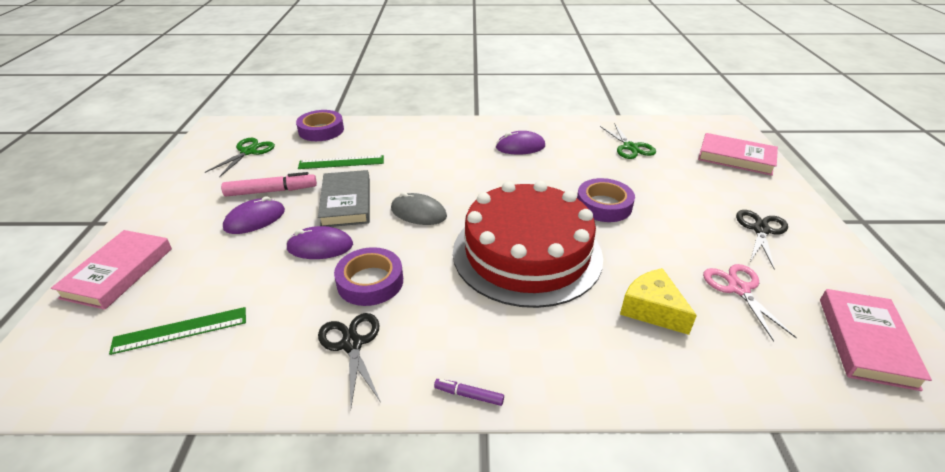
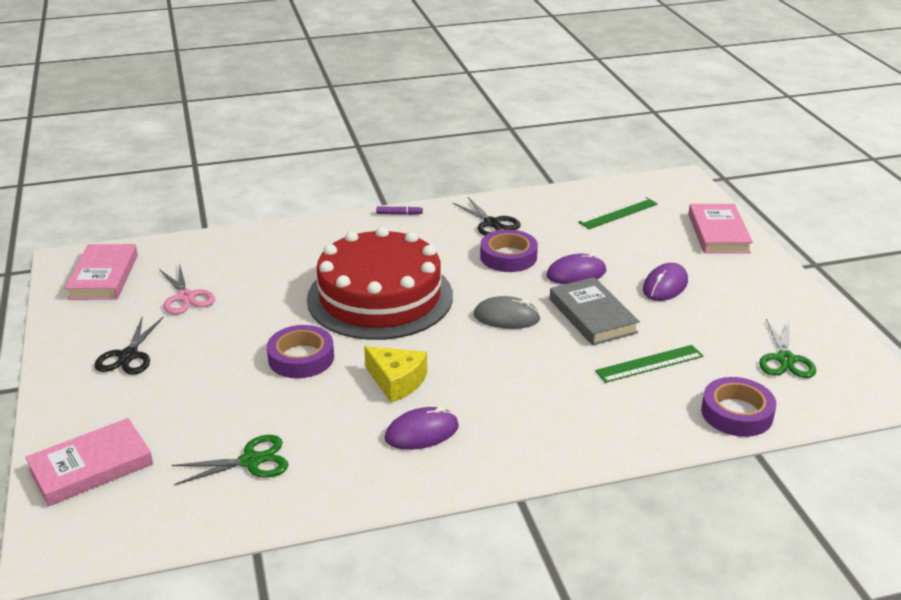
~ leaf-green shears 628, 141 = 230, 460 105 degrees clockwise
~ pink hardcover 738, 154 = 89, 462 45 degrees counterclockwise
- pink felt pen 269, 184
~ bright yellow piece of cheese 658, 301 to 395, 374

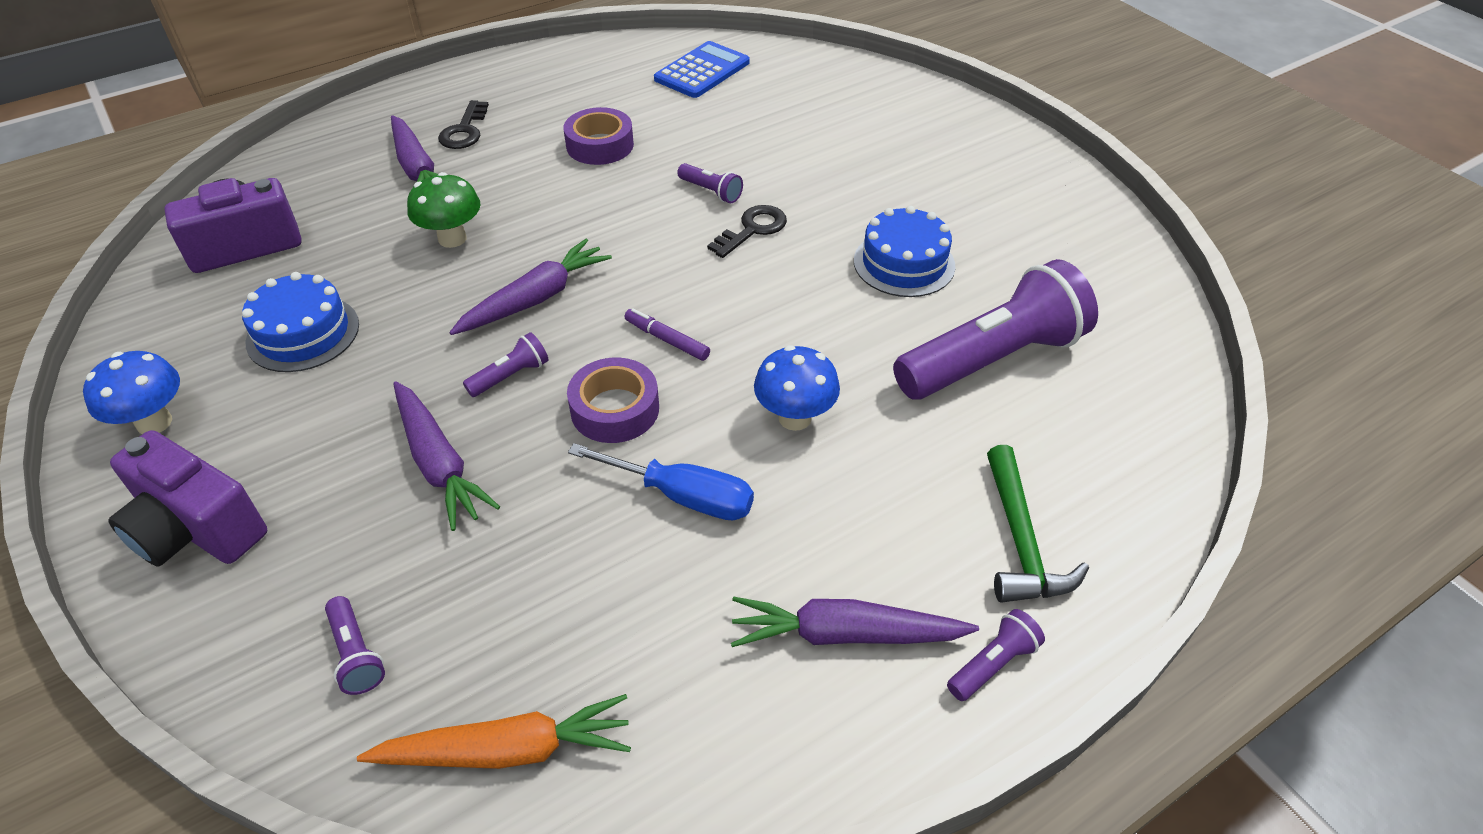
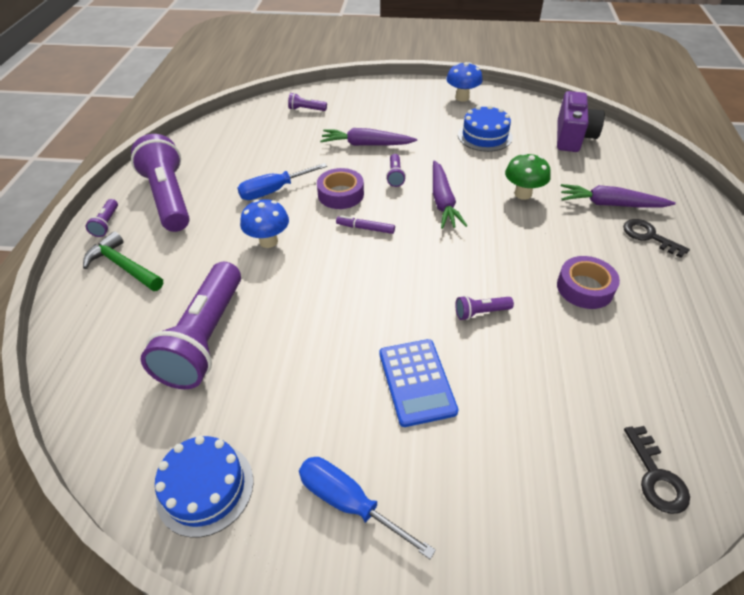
~ blue adding machine 702, 69 to 419, 383
~ ebony latchkey 747, 231 to 657, 470
~ blue cake 905, 251 to 204, 487
~ royal purple felt pen 667, 334 = 365, 224 150 degrees counterclockwise
- royal purple camera 187, 498
~ royal purple toy carrot 855, 621 to royal purple flashlight 160, 183
- bright orange toy carrot 494, 731
+ blue hand screwdriver 367, 508

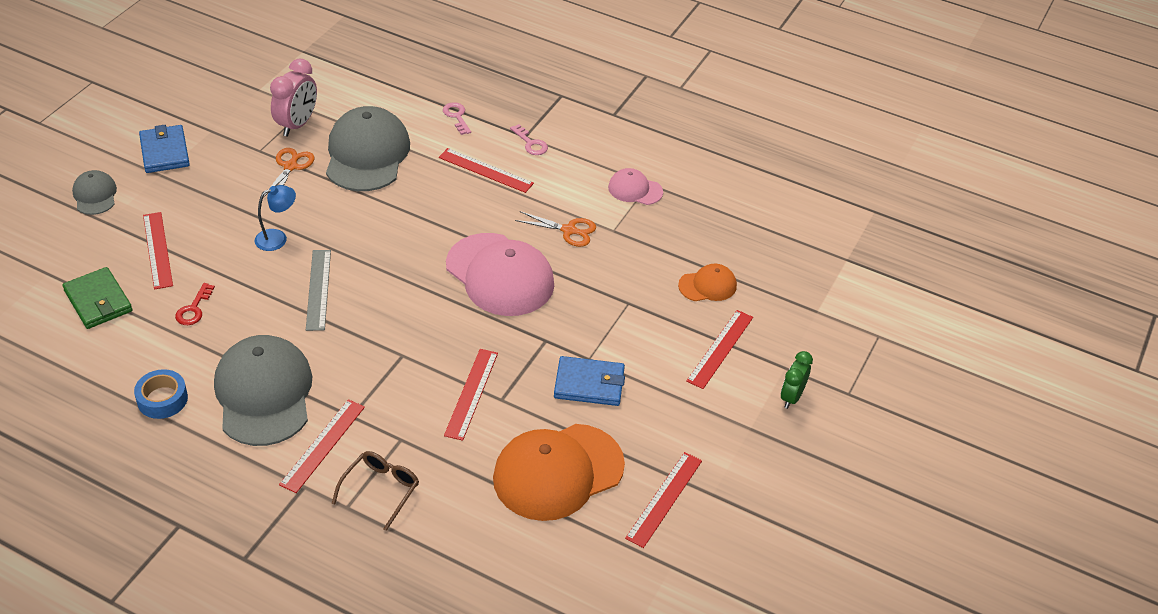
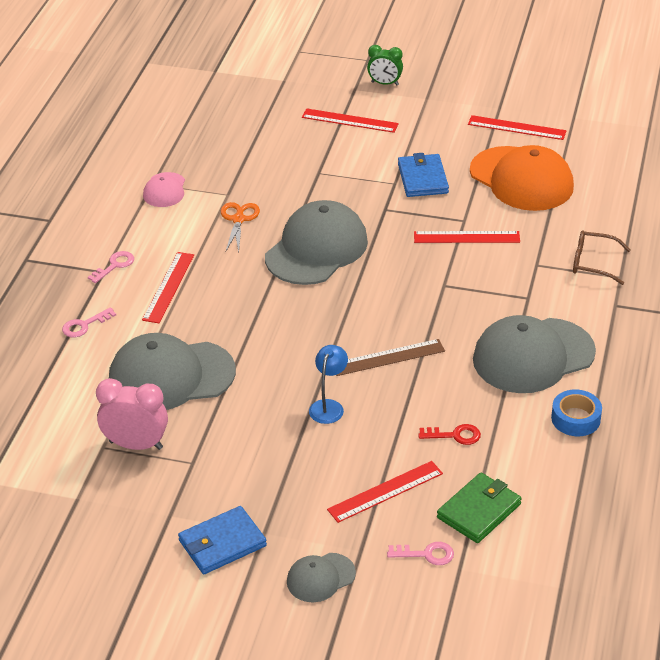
- bright orange shears 288, 173
~ blue reading lamp 275, 218 = 328, 384 60 degrees clockwise
~ pink cap 500, 274 to grey cap 316, 242
~ grey straightedge 318, 290 to russet straightedge 390, 357
- bright orange cap 707, 282
- red straightedge 322, 446
+ pink latchkey 420, 553

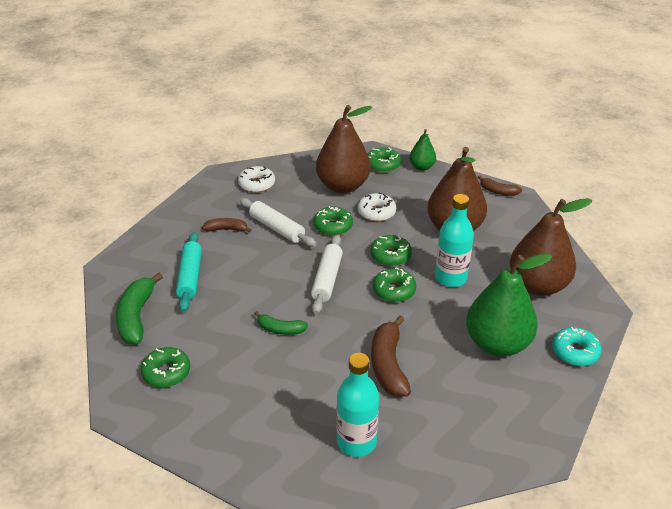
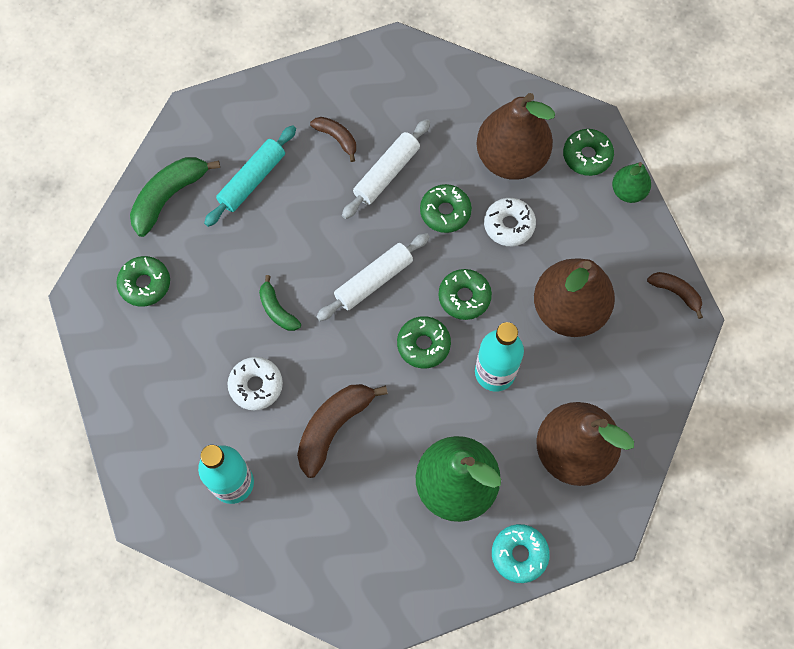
~ pure white doughnut 256, 179 to 255, 383
~ russet banana 500, 186 = 675, 295 150 degrees clockwise
~ pure white dough roller 278, 222 = 386, 169 45 degrees clockwise

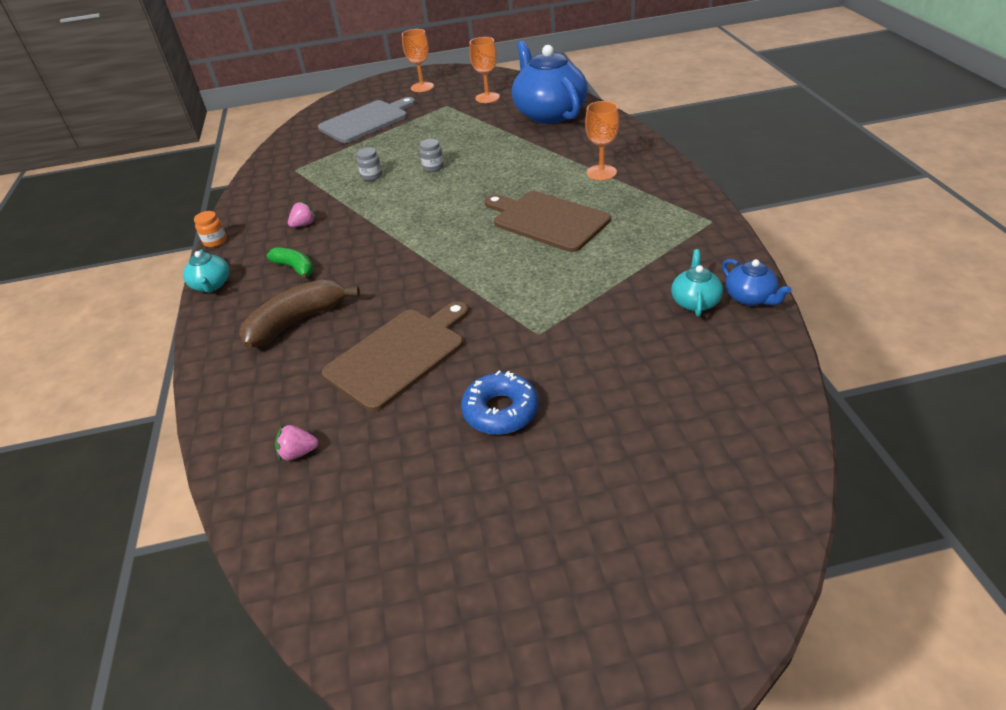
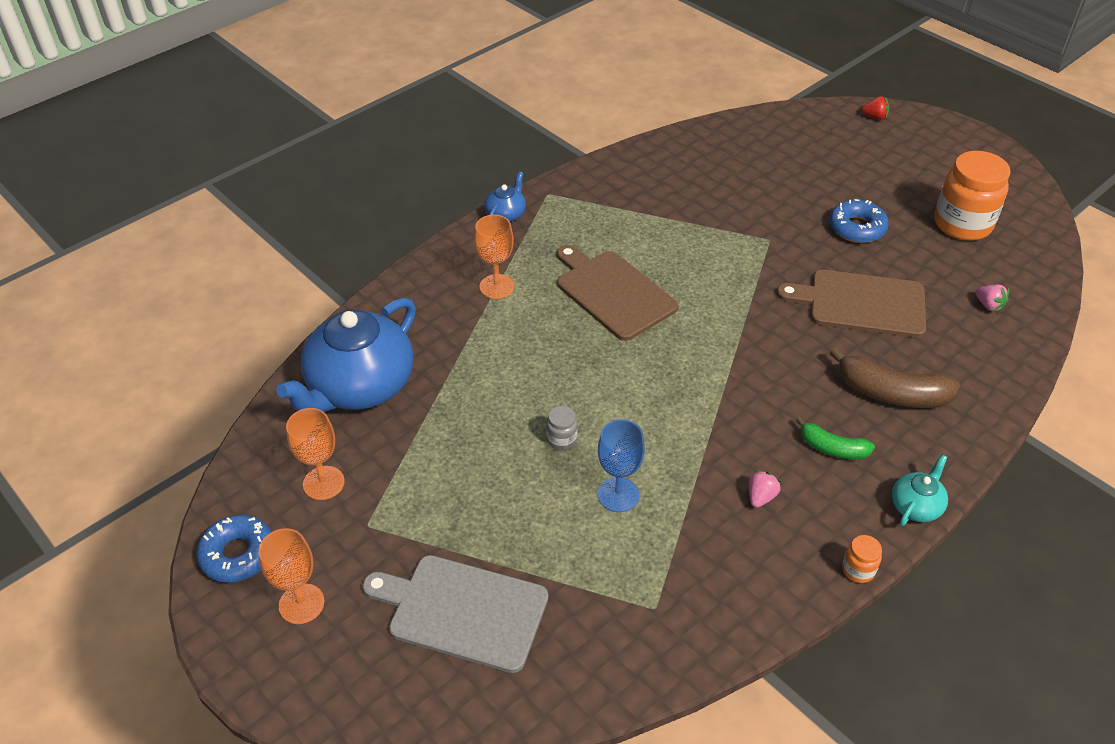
~ grey preserve jar 369, 164 to blue goblet 621, 465
~ russet chopping board 548, 221 = 617, 293 135 degrees clockwise
~ pink berry 302, 214 = 765, 489 105 degrees clockwise
~ leaf-green banana 290, 264 = 835, 438 75 degrees counterclockwise
- turquoise tea pot 697, 283
~ blue tea pot 757, 282 to 505, 197
+ red berry 875, 108
+ bright orange preserve jar 972, 196
+ blue doughnut 233, 549

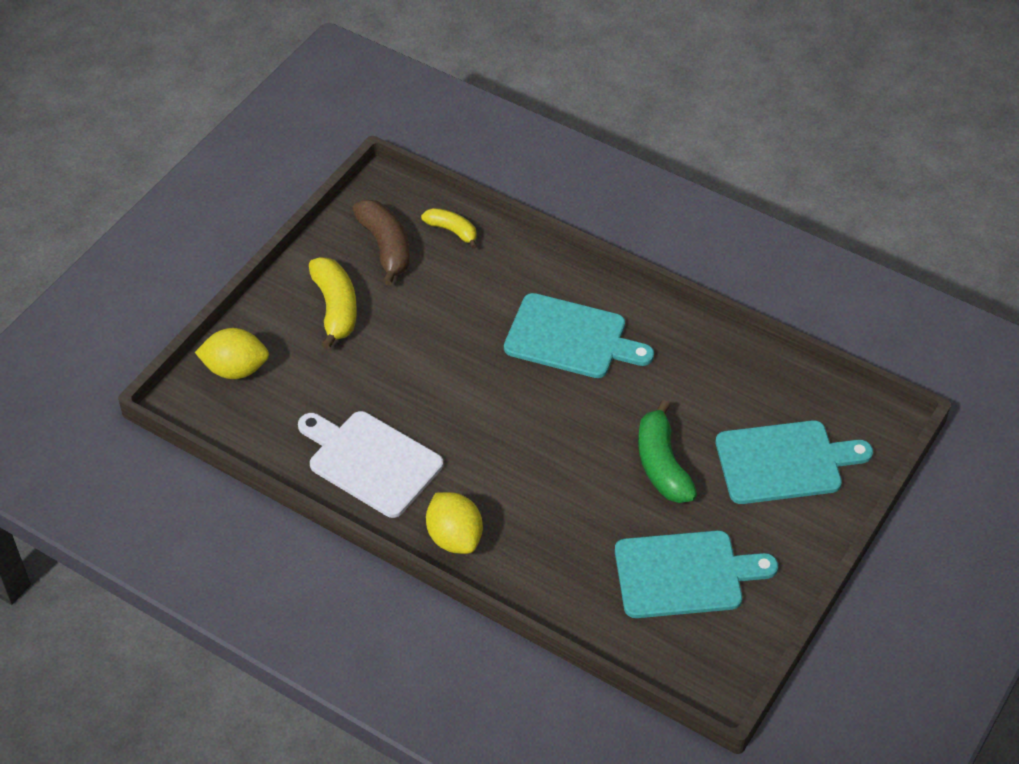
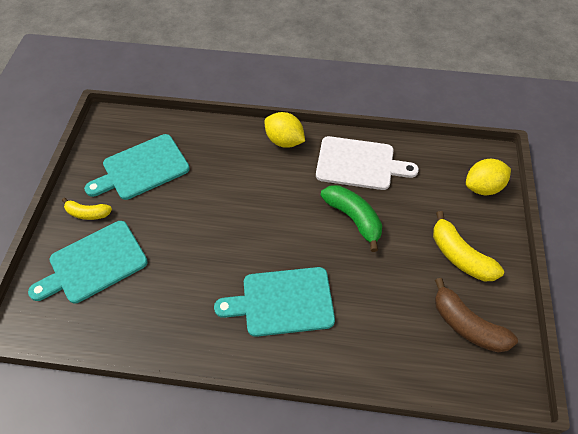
~ bright yellow banana 449, 228 to 87, 209
~ leaf-green banana 667, 451 to 351, 218

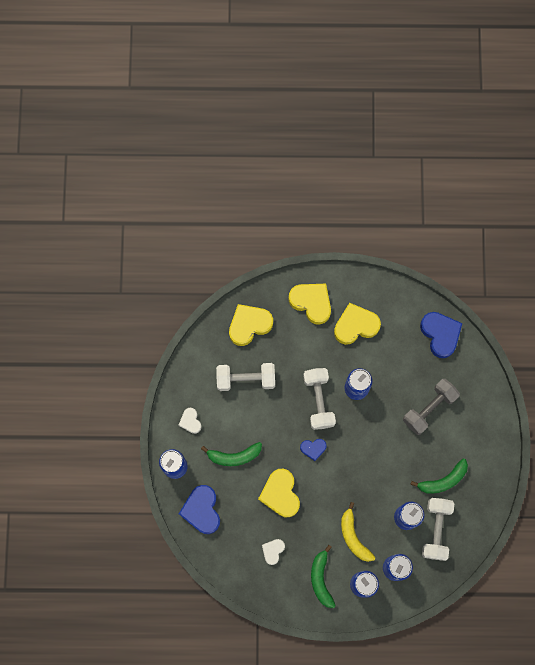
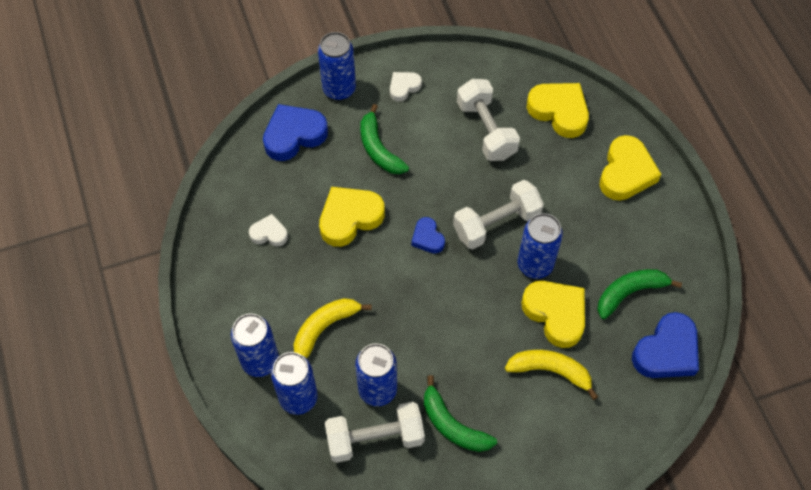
~ bright yellow heart shape 357, 324 to 553, 314
~ grey hand weight 431, 407 to bright yellow banana 551, 375
~ leaf-green banana 323, 576 to 639, 294

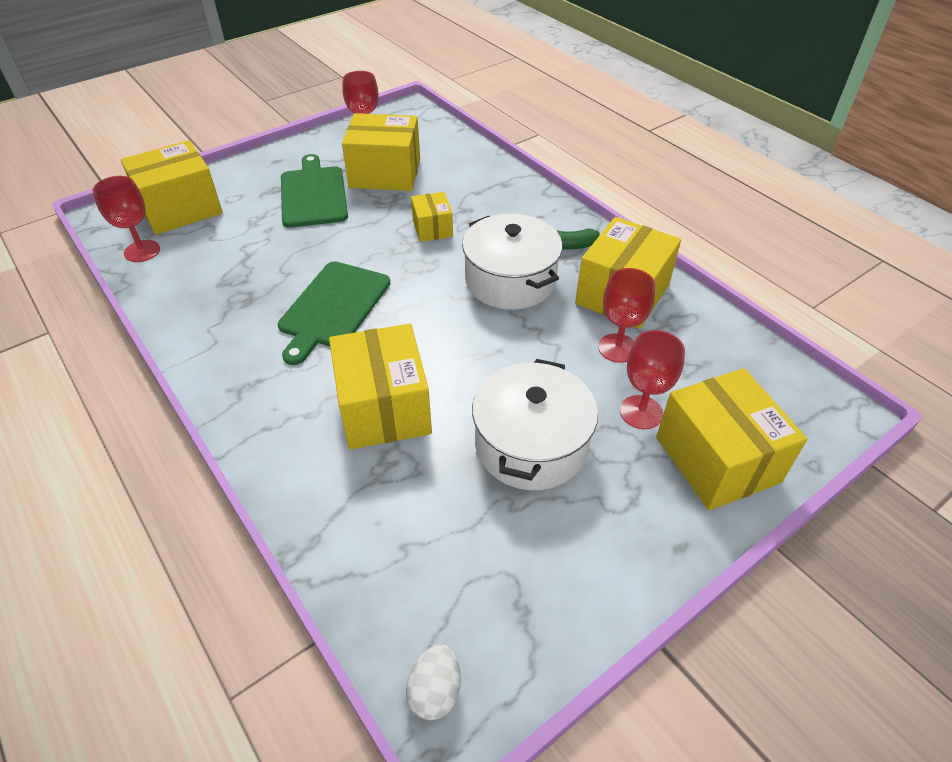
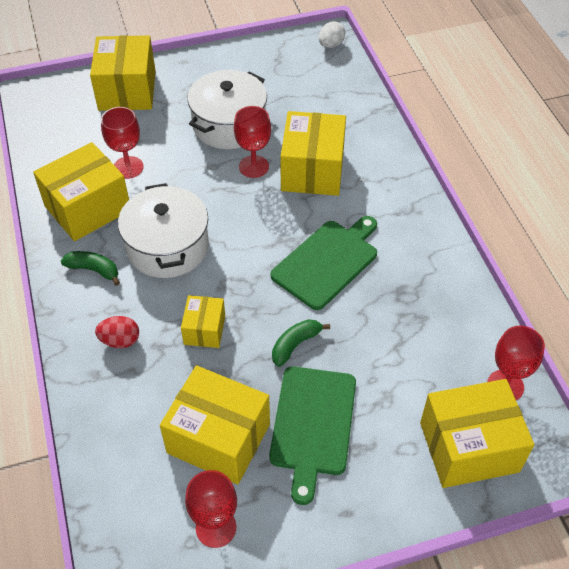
~ red goblet 652, 379 to 252, 142
+ red toy egg 117, 332
+ leaf-green banana 301, 343

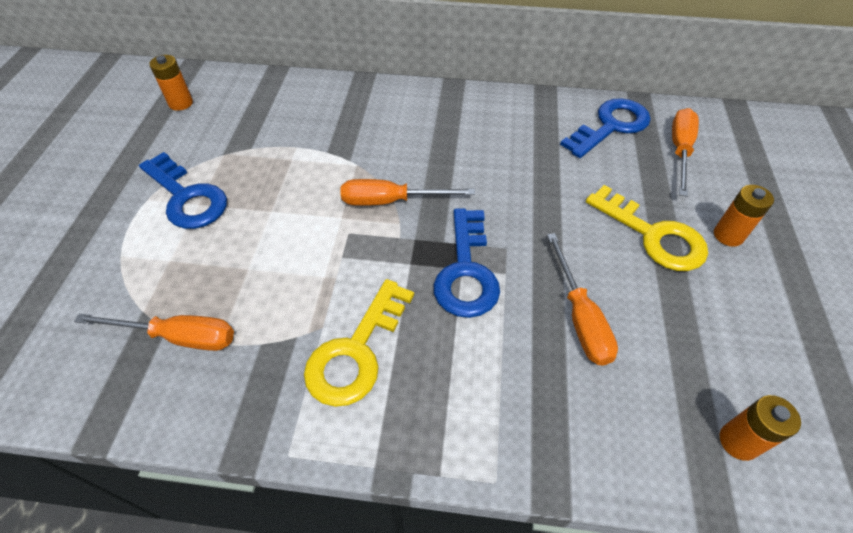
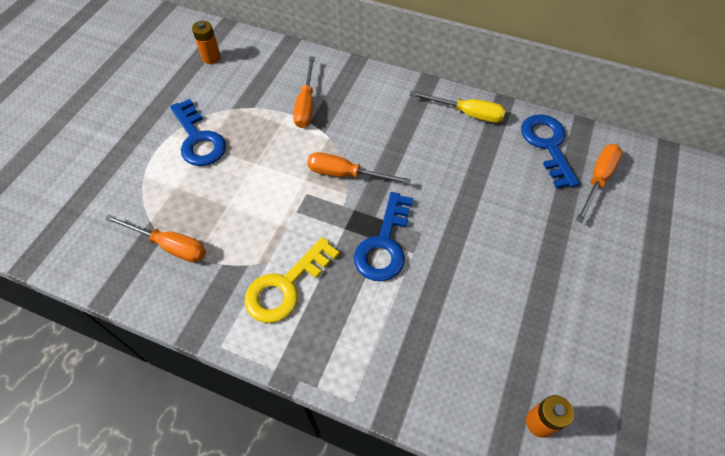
~ blue latchkey 605, 128 = 550, 151 75 degrees counterclockwise
- bright yellow latchkey 647, 228
- bright orange battery 744, 216
~ bright orange hand screwdriver 582, 299 to 304, 92
+ bright yellow hand screwdriver 457, 107

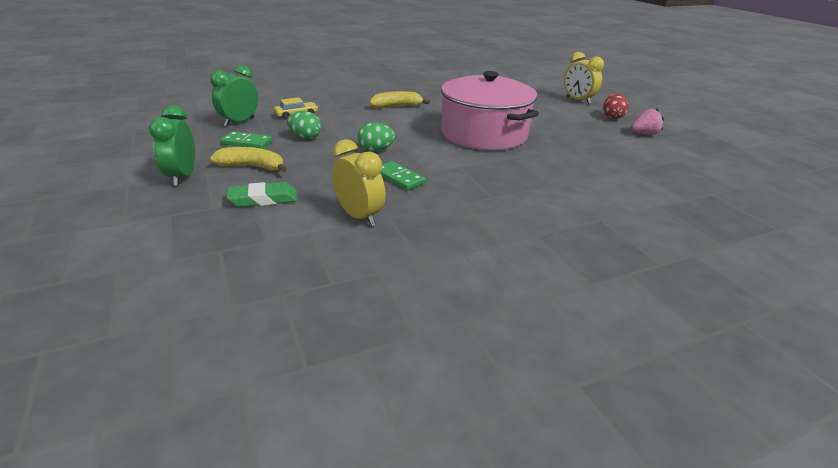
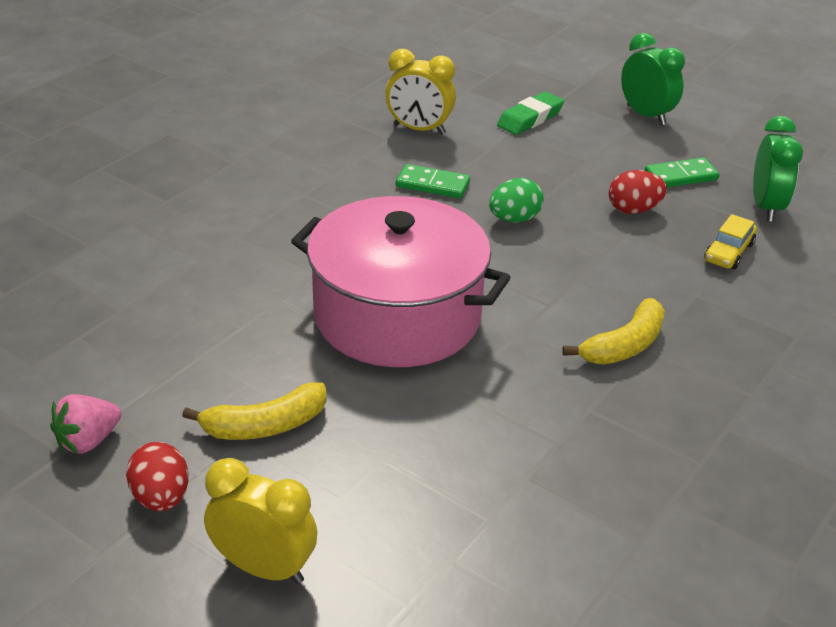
~ leaf-green toy egg 304, 125 to red toy egg 638, 192
~ bright yellow banana 248, 159 to 254, 411

